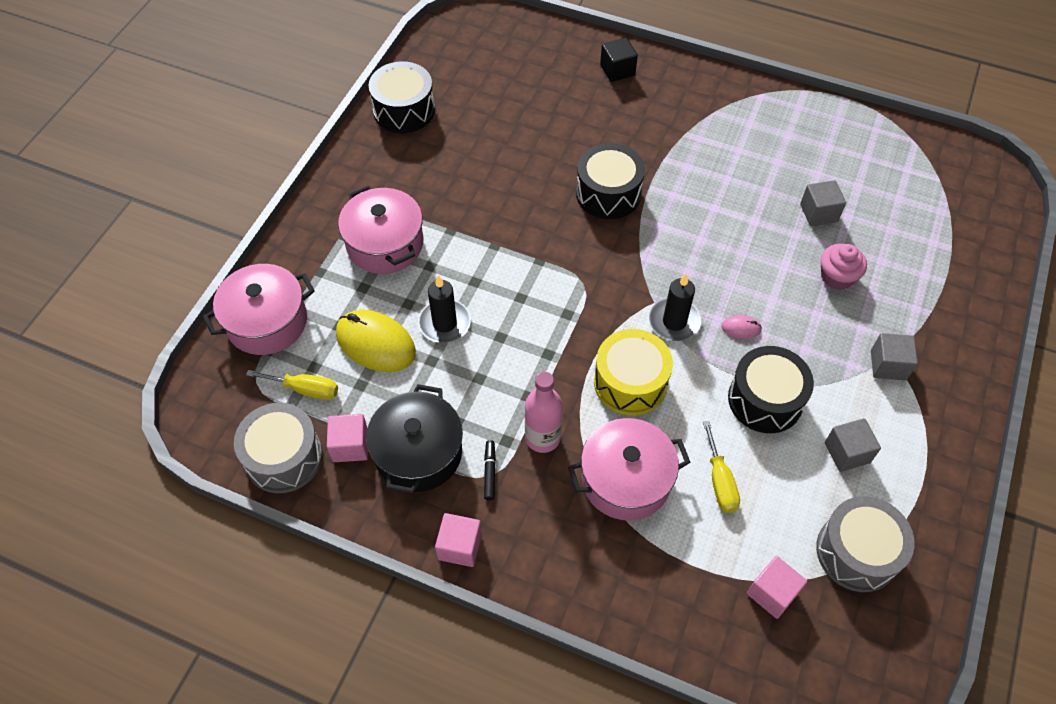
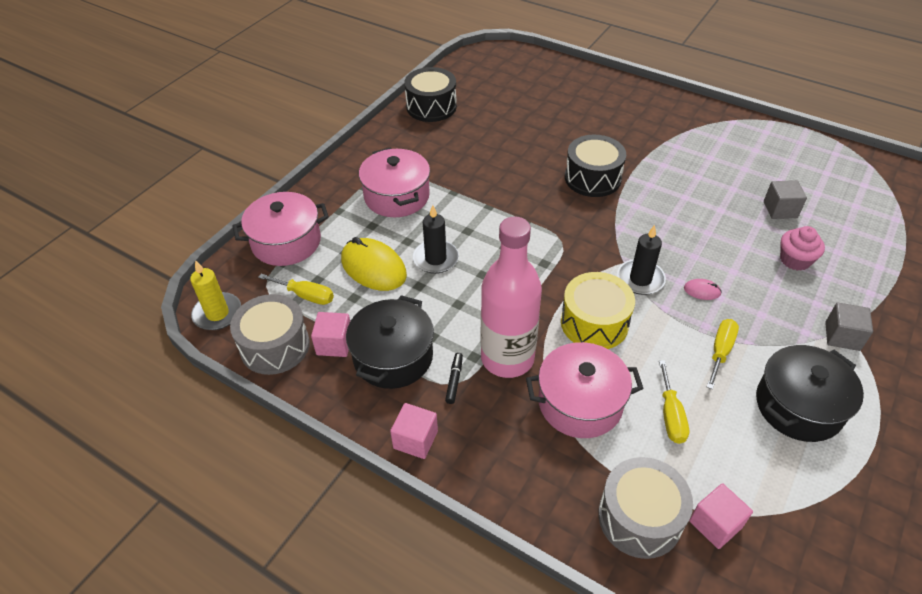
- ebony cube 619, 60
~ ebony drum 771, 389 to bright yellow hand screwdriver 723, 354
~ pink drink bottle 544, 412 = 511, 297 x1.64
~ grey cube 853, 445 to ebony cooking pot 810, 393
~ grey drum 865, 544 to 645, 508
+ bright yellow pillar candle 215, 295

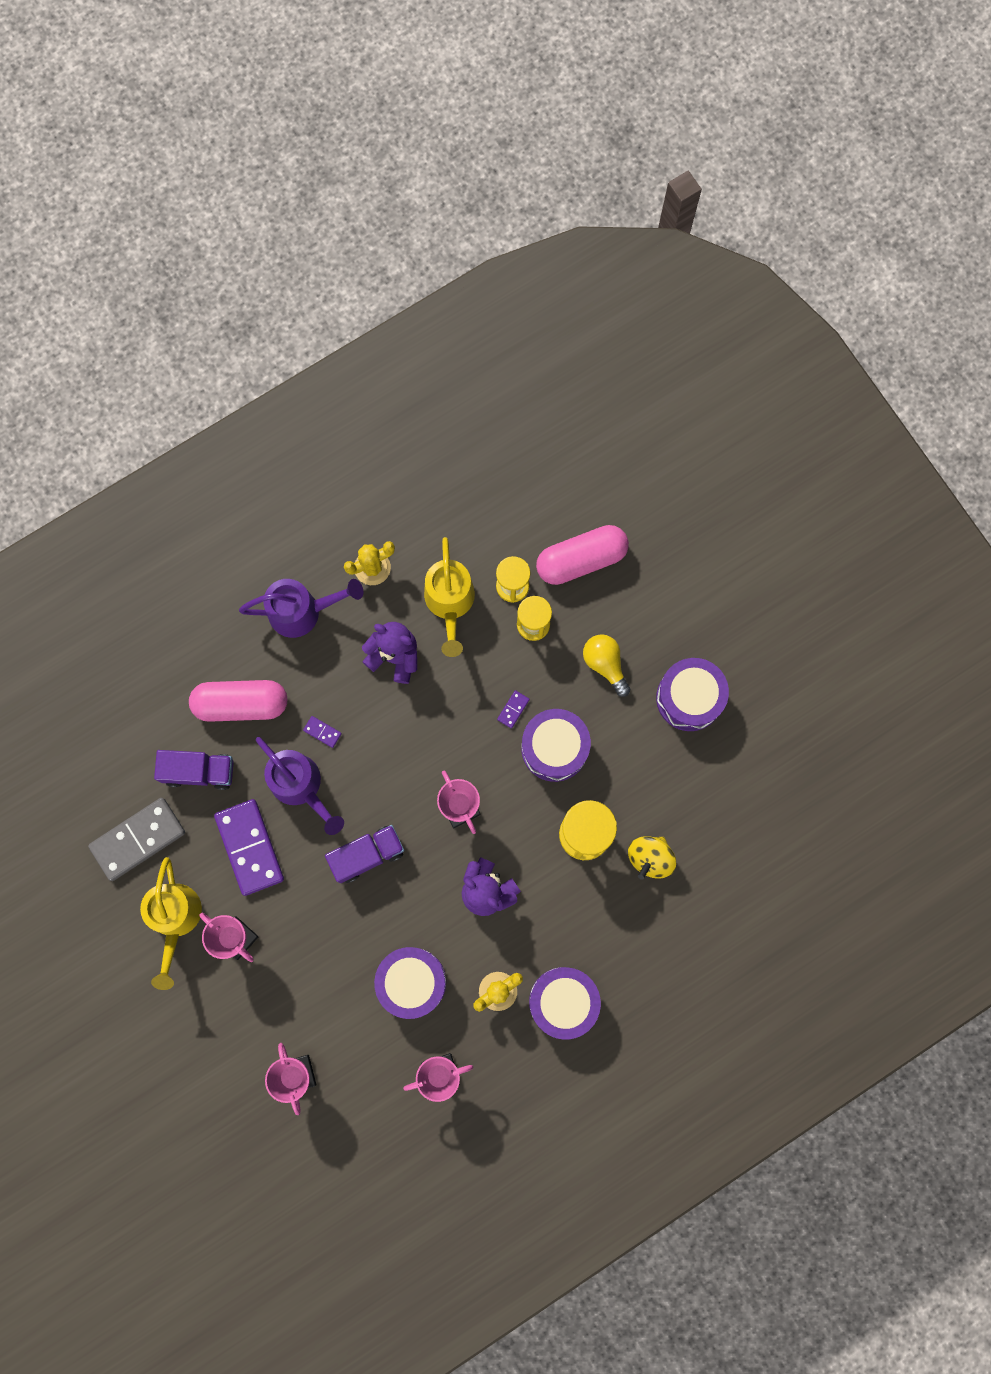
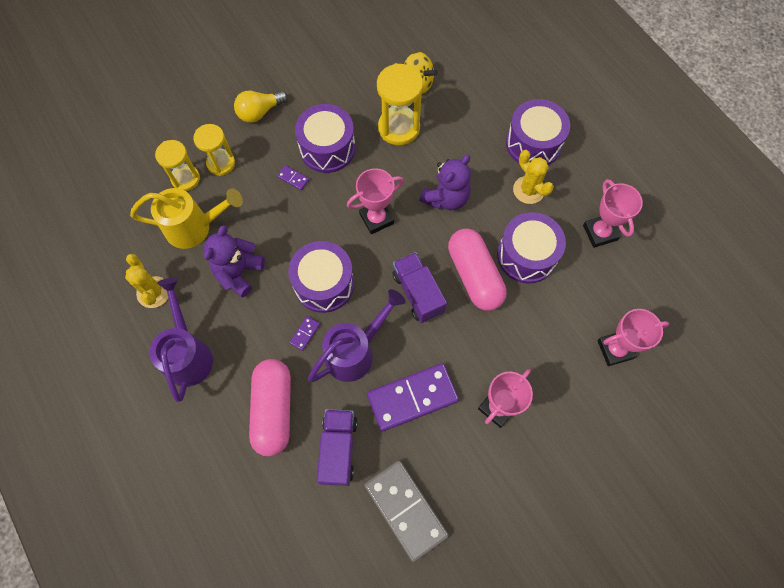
~ pink capsule 582, 555 to 477, 269
~ royal purple drum 692, 694 to 321, 277
- bright yellow sprinkling can 171, 923

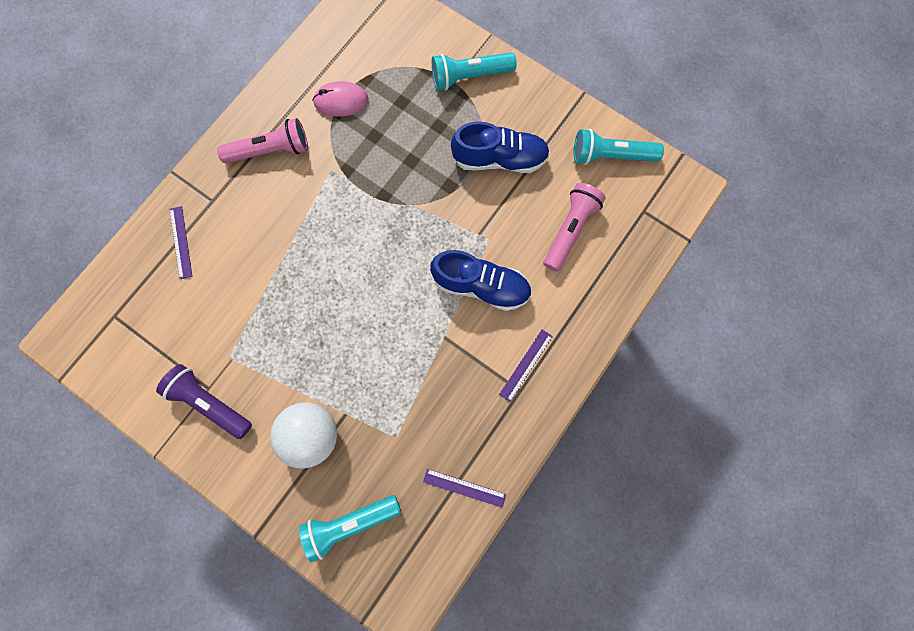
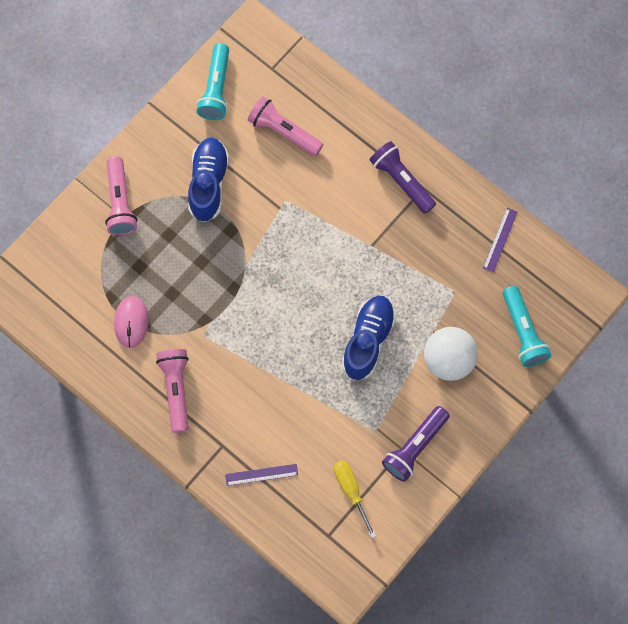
~ turquoise flashlight 474, 71 to pink flashlight 121, 195
~ blue sneaker 480, 280 to 369, 338
~ royal purple straightedge 526, 365 to royal purple flashlight 403, 177
+ bright yellow hand screwdriver 355, 499

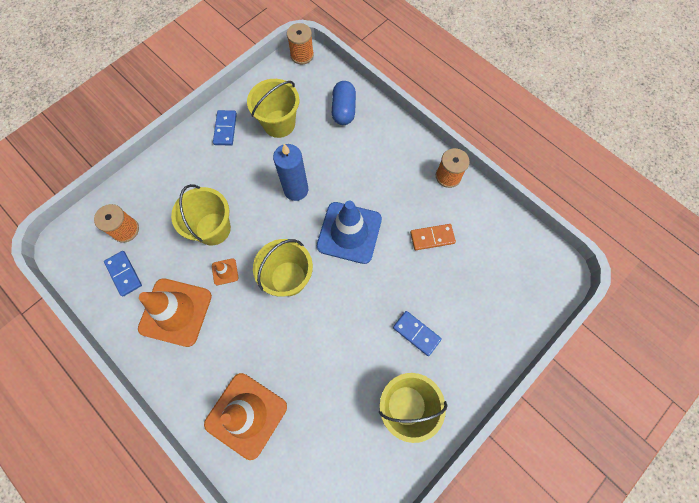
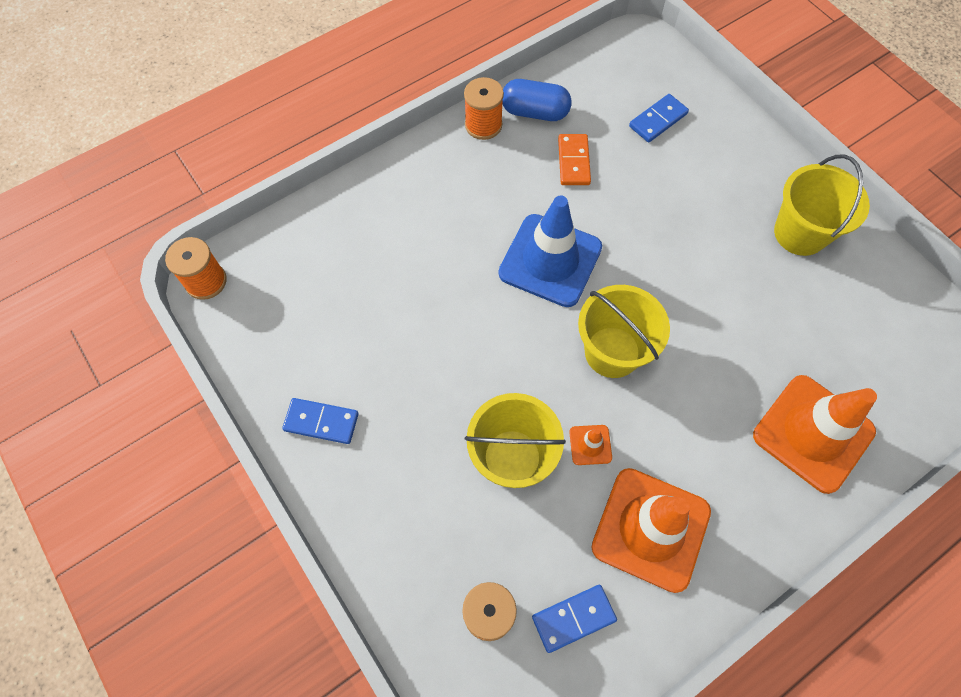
- bright yellow sand bucket 273, 108
~ blue capsule 344, 103 to 537, 100
- blue pillar candle 290, 172
~ blue domino 417, 333 to 659, 118

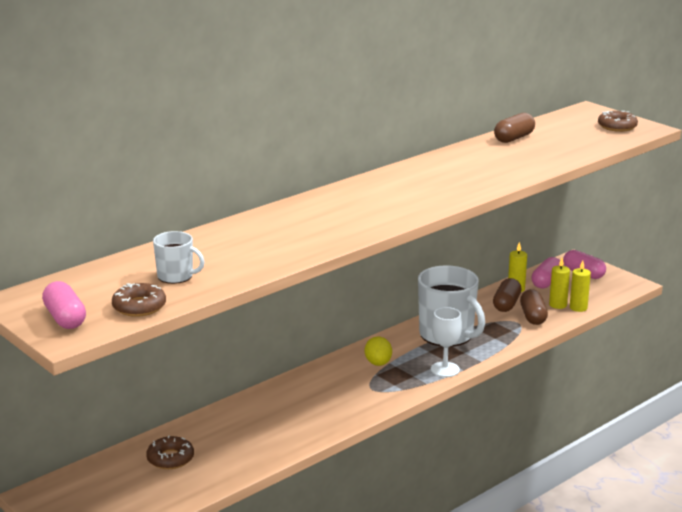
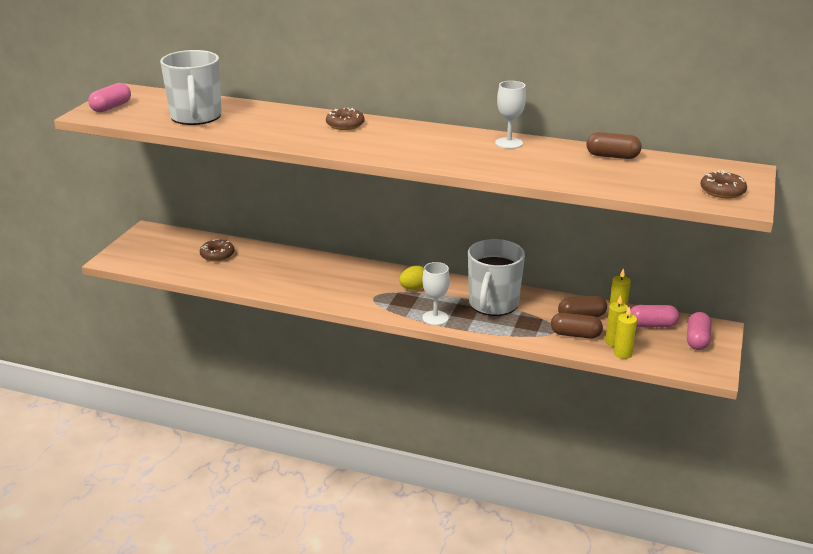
~ pure white coffee mug 179, 257 = 191, 87 x1.96
~ russet doughnut 139, 300 to 345, 119
~ russet capsule 534, 307 = 577, 326 45 degrees clockwise
+ pure white goblet 510, 115

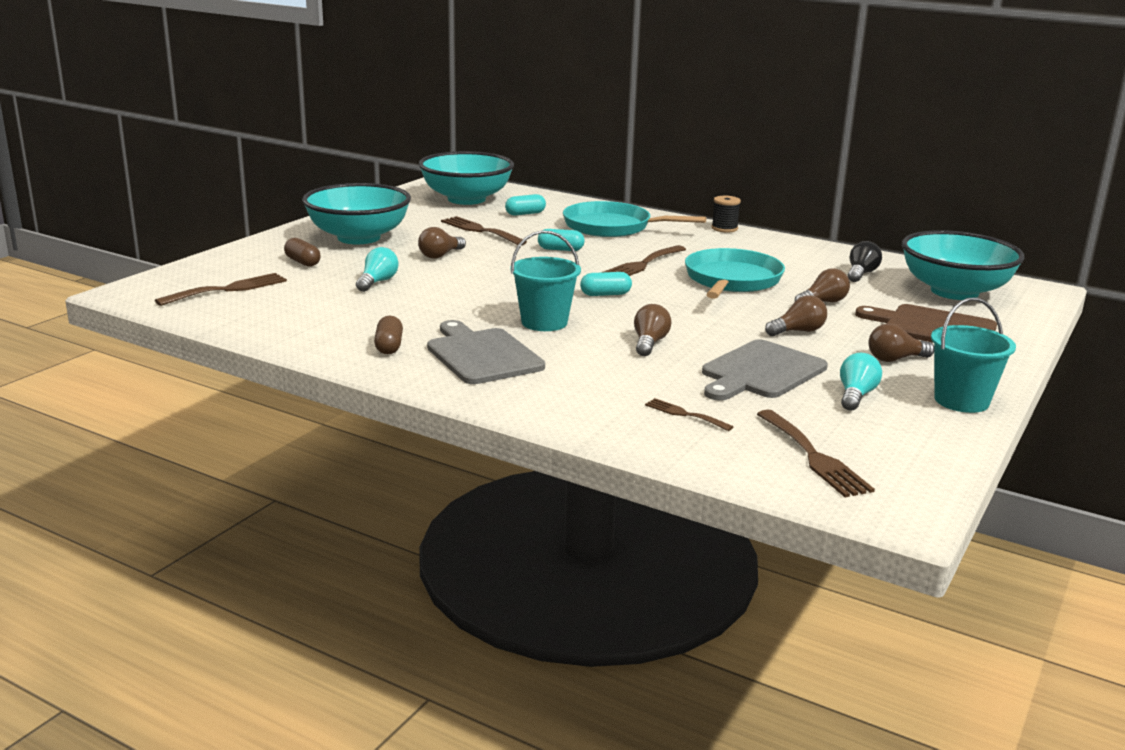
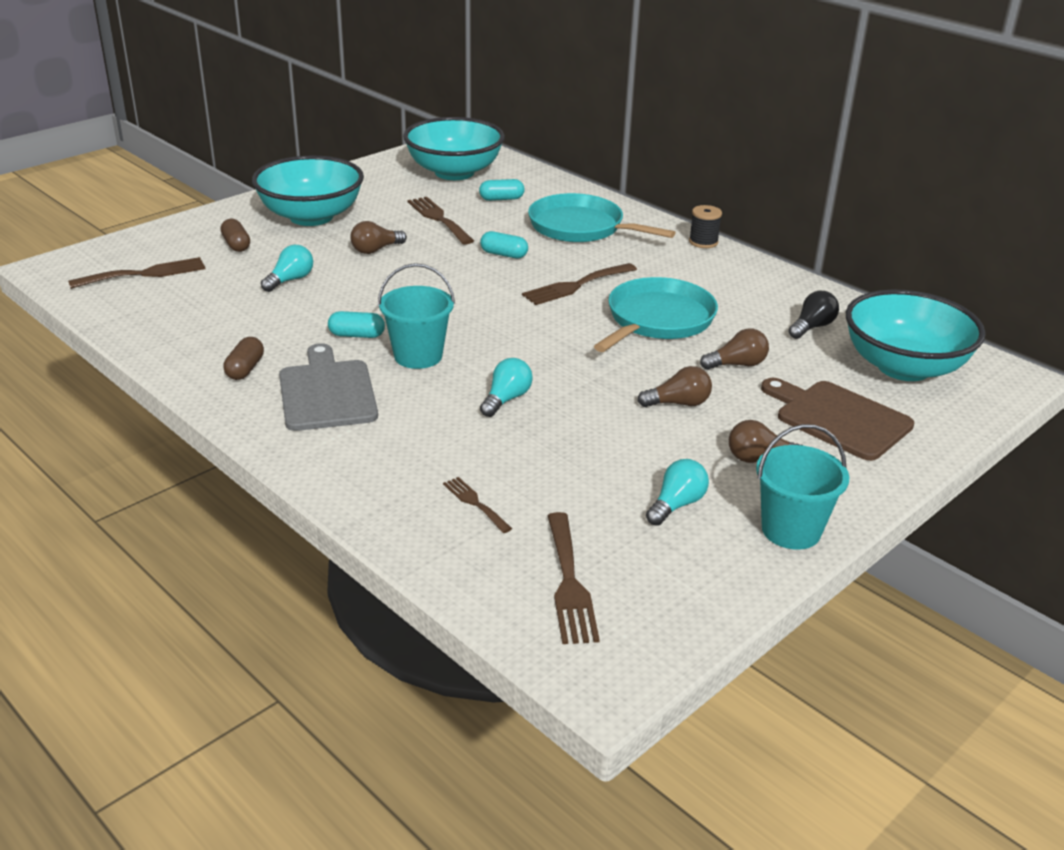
~ turquoise capsule 606, 284 to 356, 324
~ russet lightbulb 653, 330 to turquoise lightbulb 506, 387
- grey chopping board 765, 370

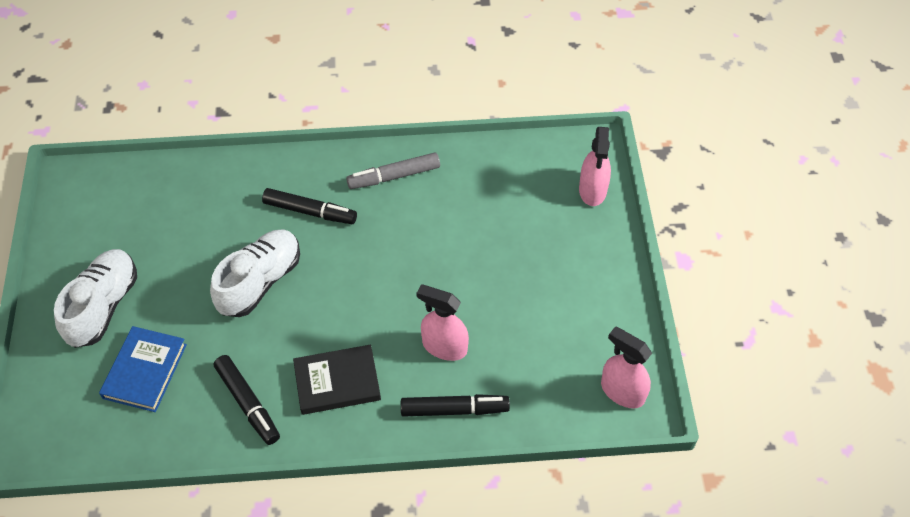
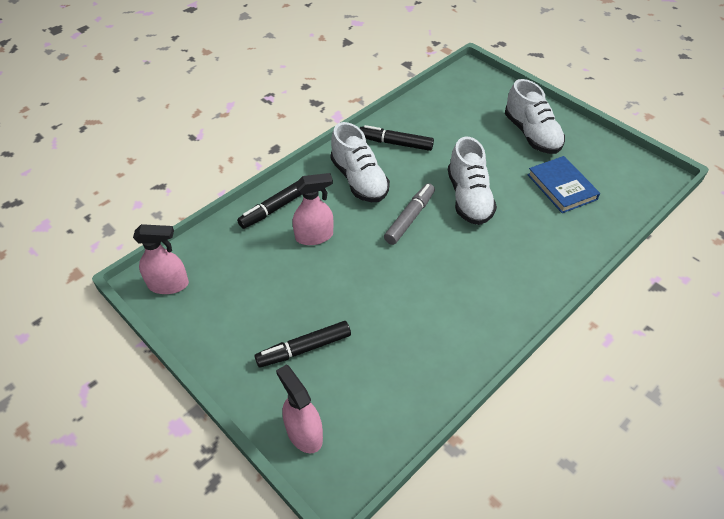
~ grey felt pen 393, 170 to 409, 214
~ ebony felt pen 309, 206 to 303, 344
~ blue hardcover 143, 369 to 563, 184
~ ebony hardcover 337, 380 to pure white sneaker 360, 162

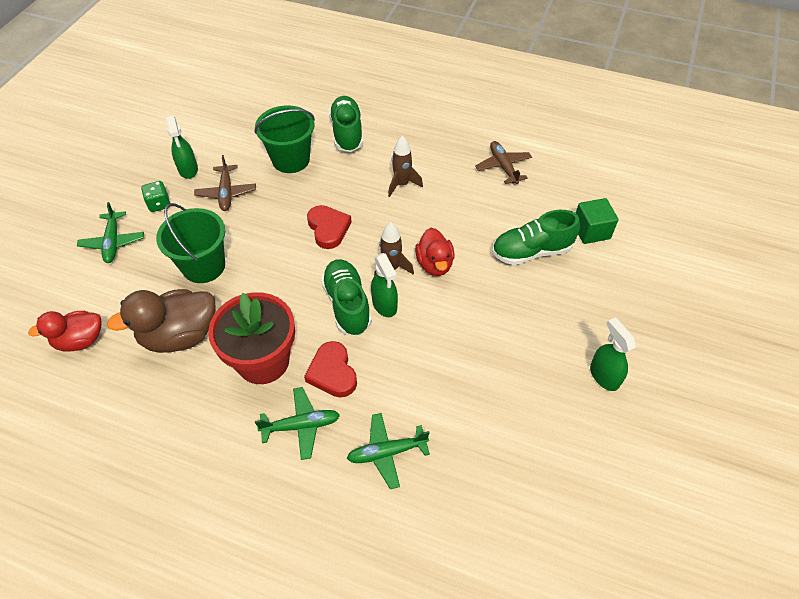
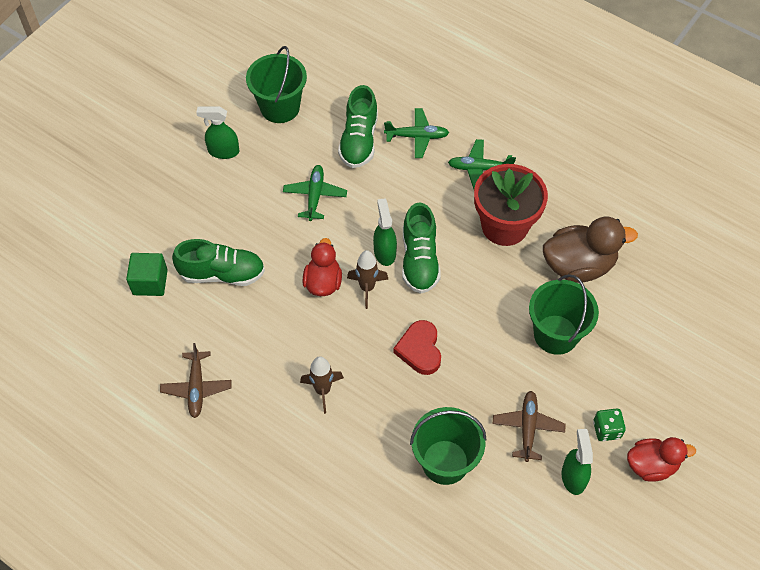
~ leaf-green sneaker 346, 124 to 358, 126
~ leaf-green toy plane 110, 232 to 315, 193
~ red toy duck 65, 331 to 661, 459
~ leaf-green spray cleaner 613, 354 = 217, 132 105 degrees clockwise
- red heart shape 330, 369
+ leaf-green sand bucket 276, 84

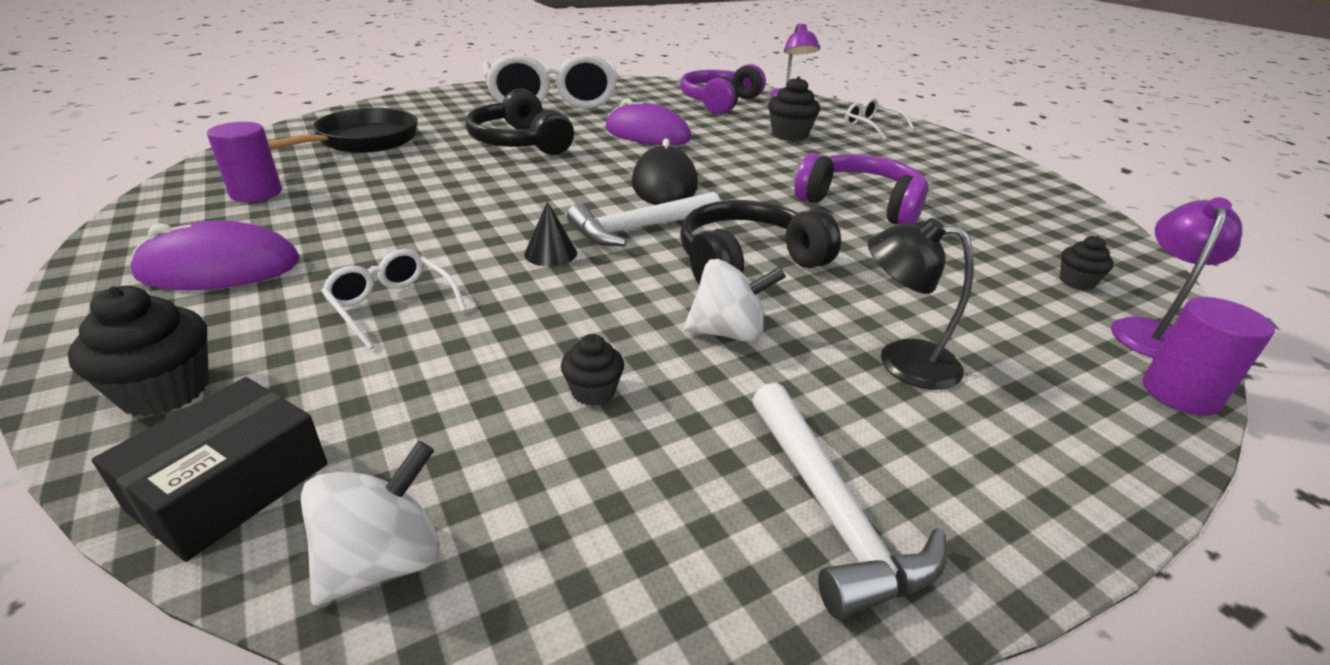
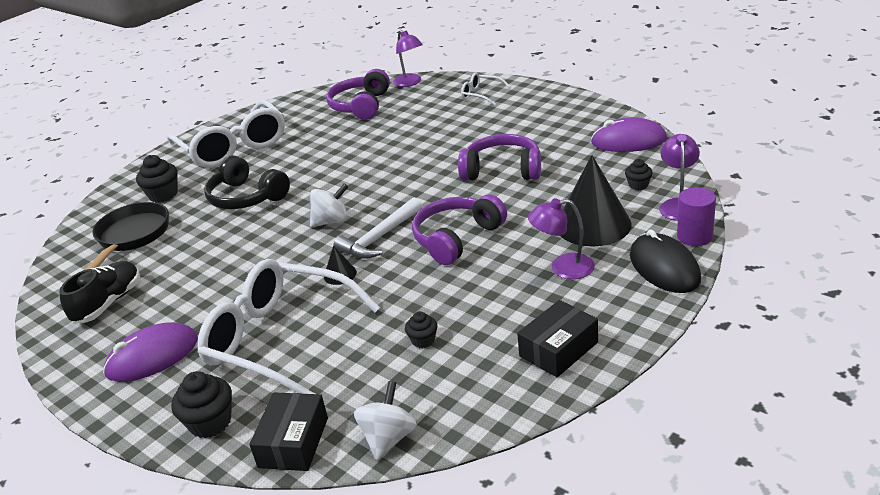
~ ebony cupcake 794, 108 to 157, 178
~ royal purple computer mouse 648, 122 to 629, 134
~ royal purple cylinder 244, 162 to ebony sneaker 99, 292
~ ebony computer mouse 665, 172 to 665, 261
~ ebony headphones 760, 242 to royal purple headphones 459, 229
~ ebony reading lamp 921, 304 to royal purple reading lamp 561, 238
~ pure white eyeglasses 394, 299 = 288, 326 x2.28
~ pure white toy top 735, 301 to 329, 205
~ pure white carpenter's hammer 849, 501 to ebony package 557, 338
+ ebony cone shape 596, 201

